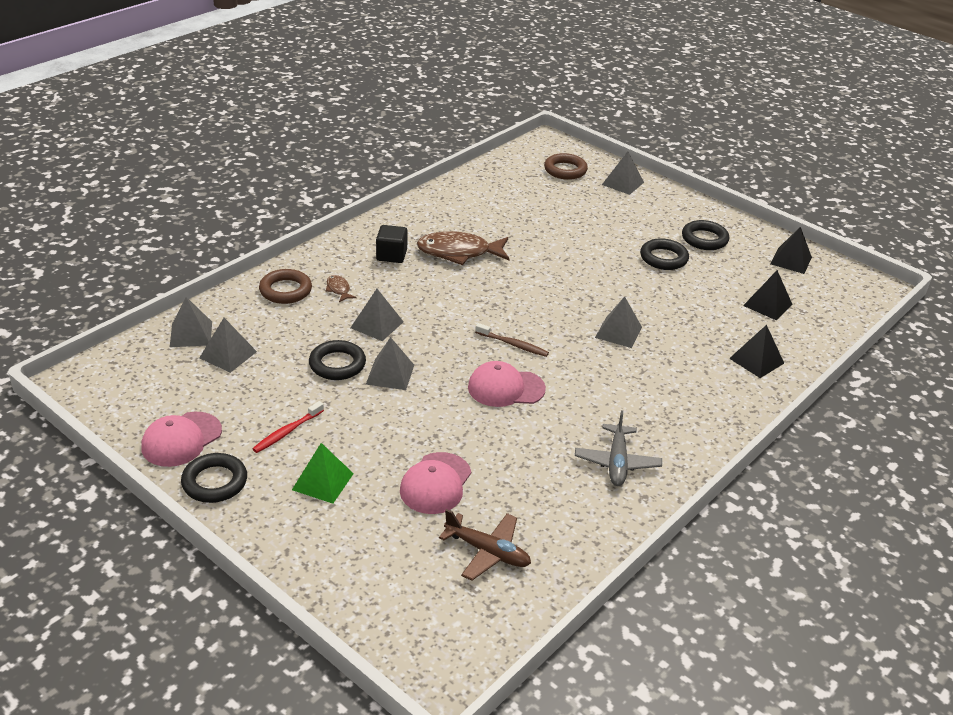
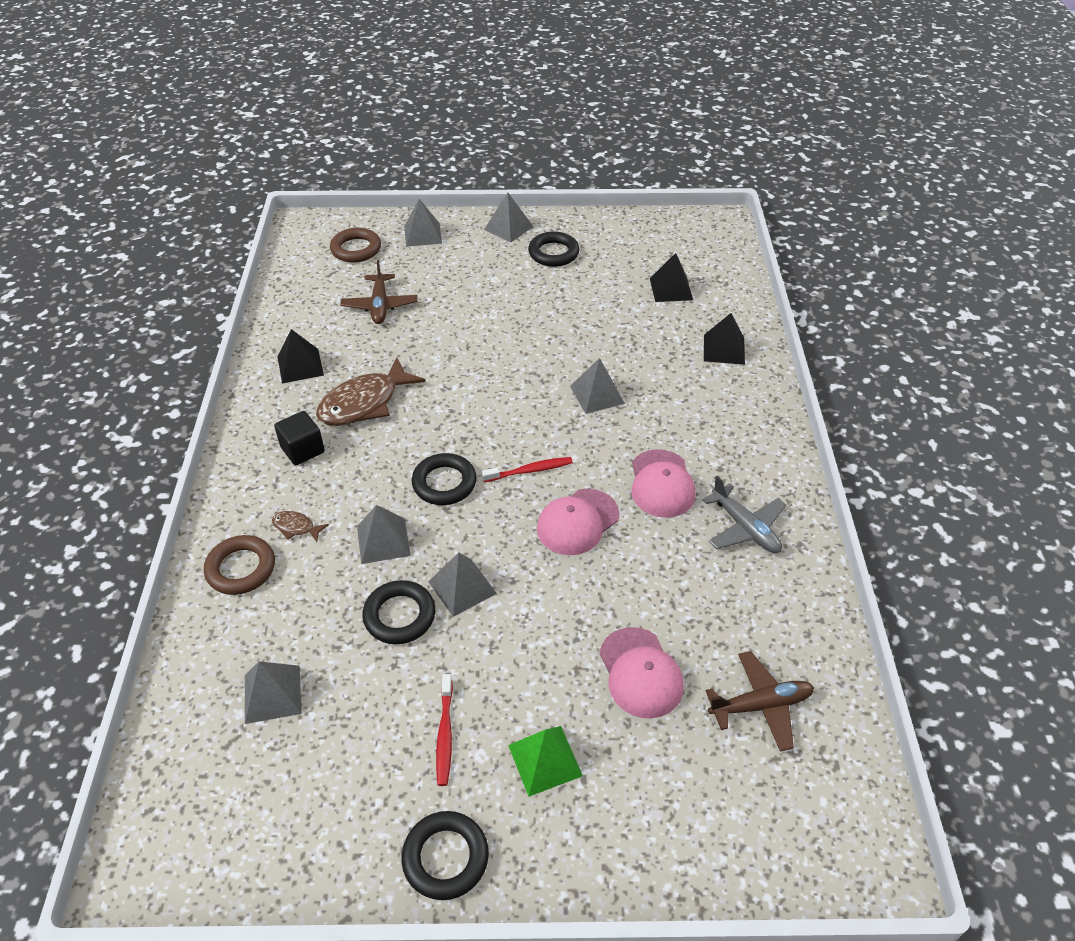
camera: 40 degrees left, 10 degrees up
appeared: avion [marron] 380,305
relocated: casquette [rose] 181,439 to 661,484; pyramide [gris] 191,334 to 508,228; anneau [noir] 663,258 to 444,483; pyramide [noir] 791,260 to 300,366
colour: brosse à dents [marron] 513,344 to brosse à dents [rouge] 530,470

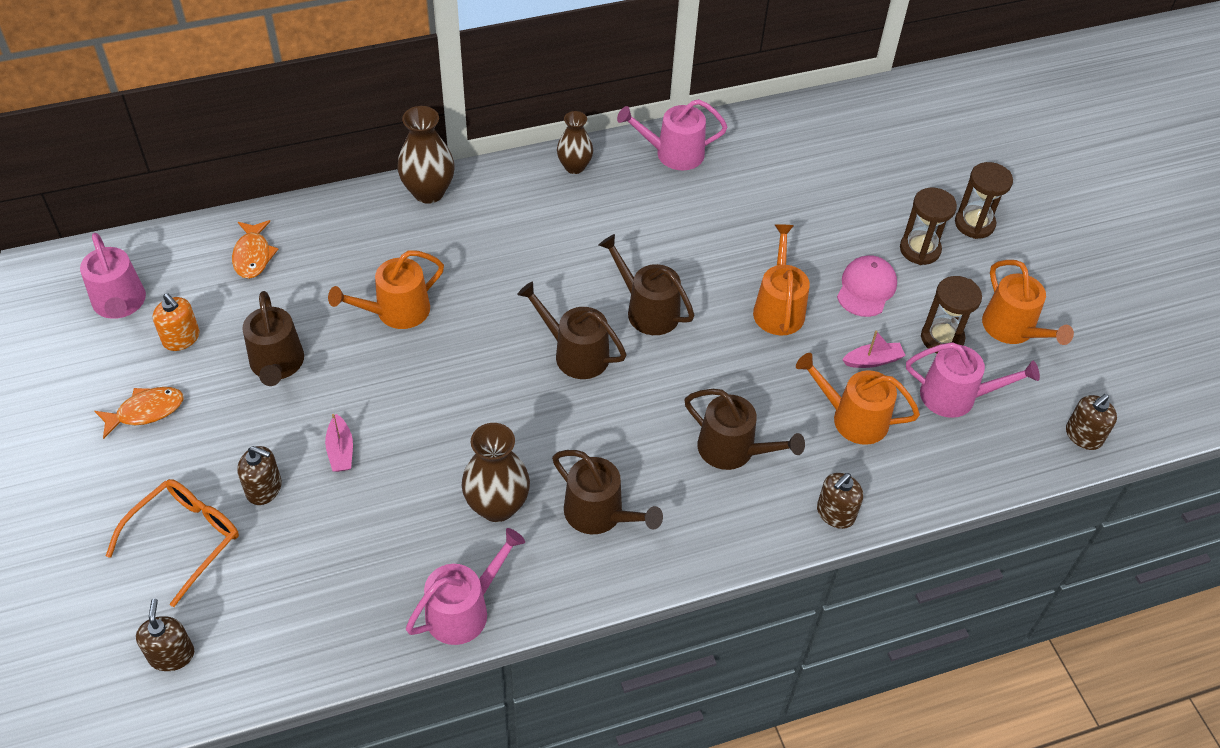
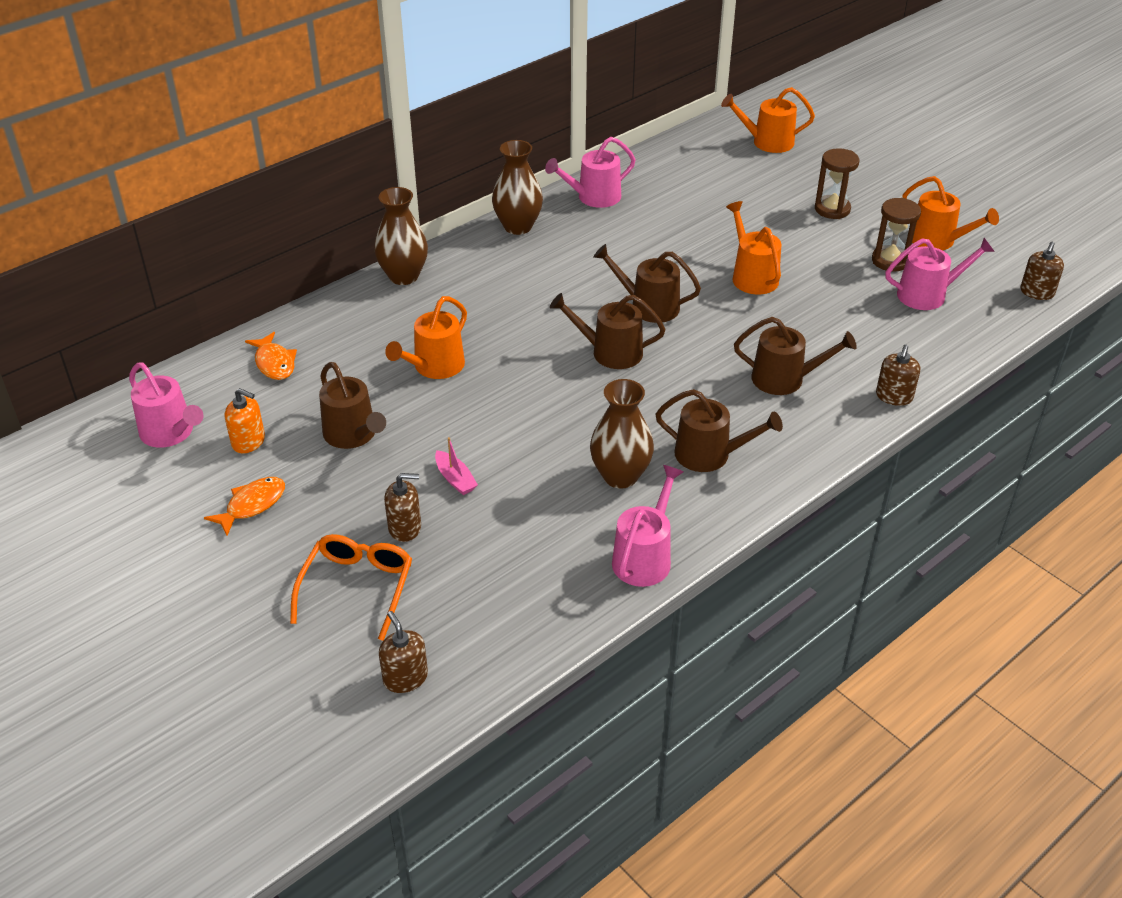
camera: 20 degrees left, 10 degrees down
missing: casquette [rose] 866,288; bateau [rose] 873,360; sablier [marron] 974,224
relocated: arrosoir [orange] 853,418 to 767,142
size: vase [marron] 574,167 = 518,226 x1.51

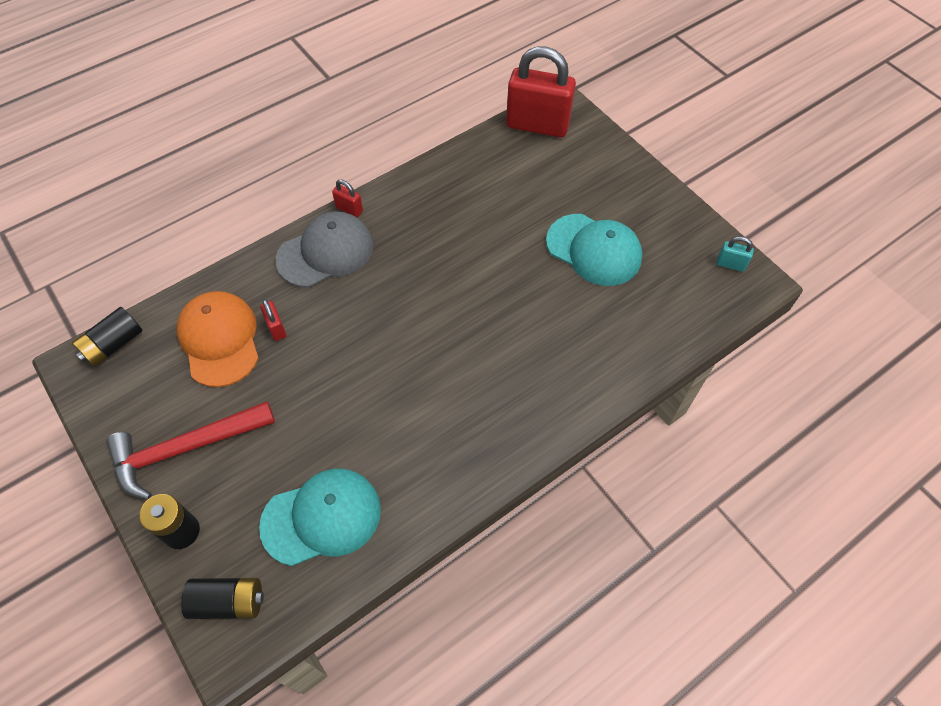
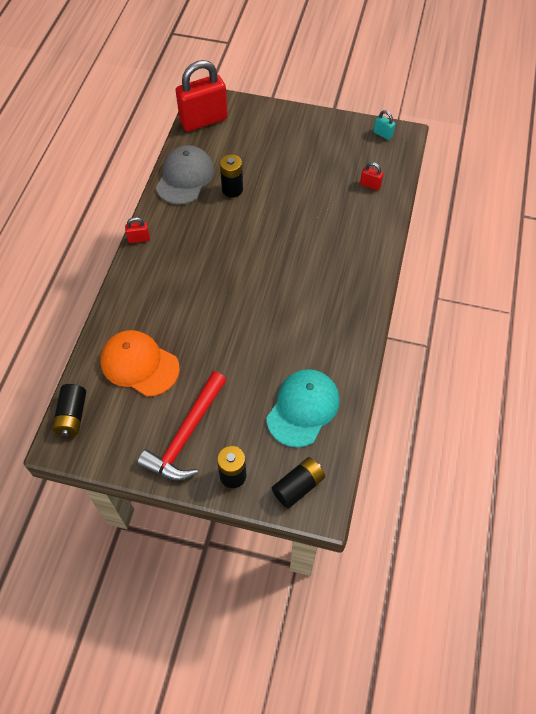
camera: 40 degrees left, 0 degrees up
missing: casquette [turquoise] 594,250
appeared: pile [noir] 232,189
relocated: cadenas [rouge] 276,328 to 370,185; casquette [gris] 326,252 to 185,177
spun: cadenas [turquoise] 730,264 = 382,134 60 degrees clockwise

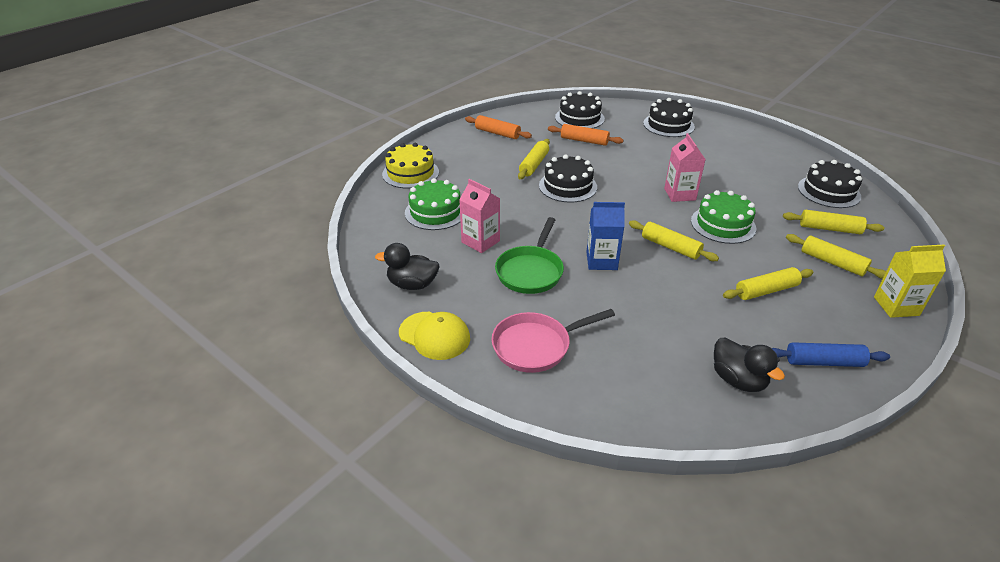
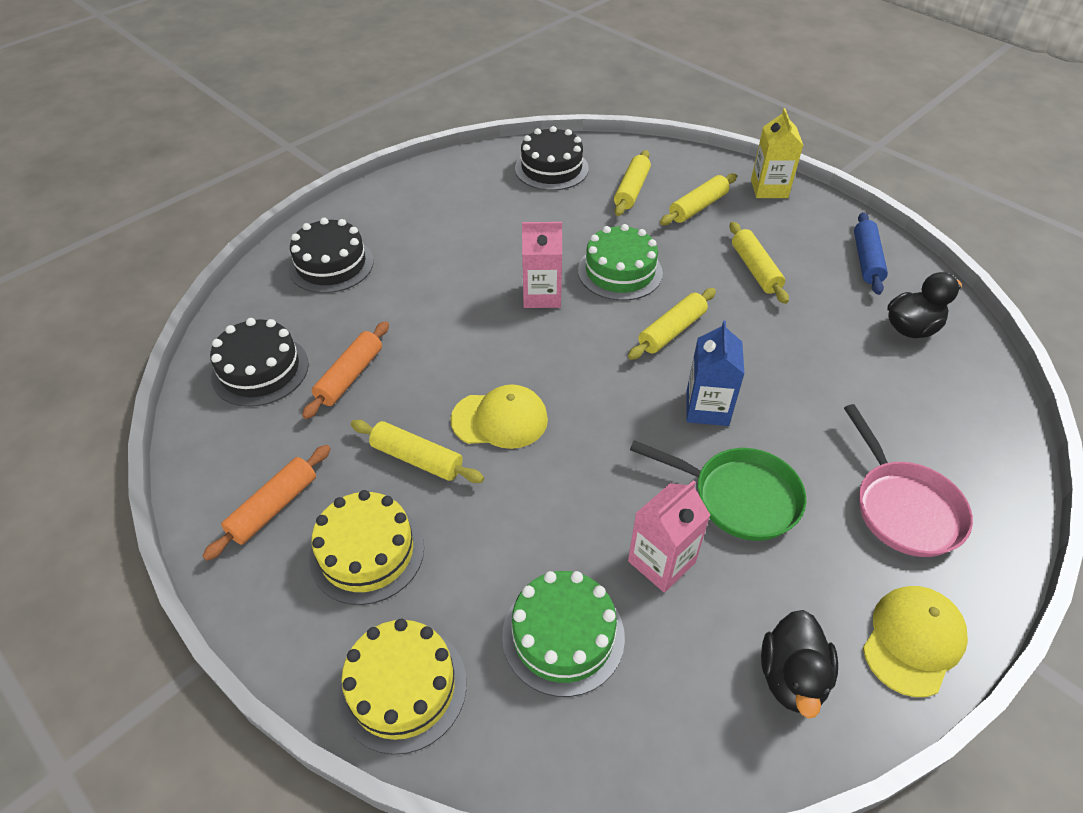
camera: 85 degrees left, 10 degrees up
appeared: gâteau [jaune] 367,552
exchanged: gâteau [noir] 568,186 to casquette [jaune] 500,419

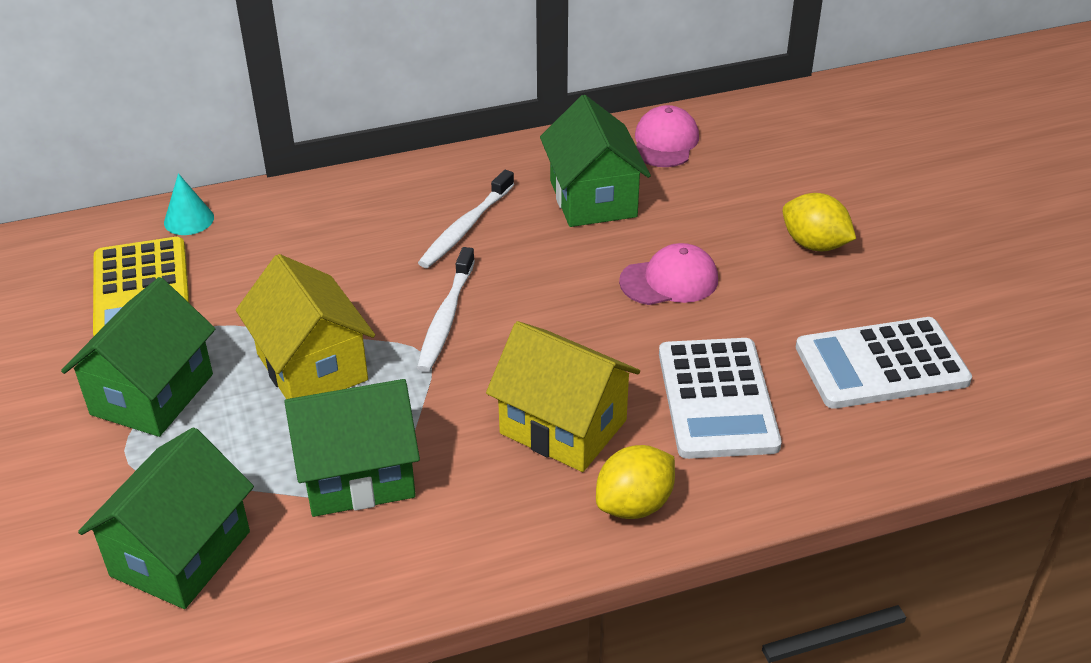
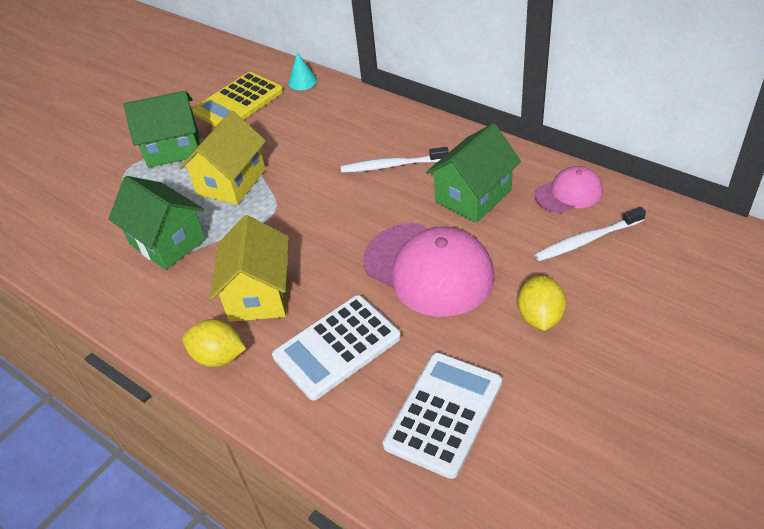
camera: 60 degrees right, 5 degrees up
missing: maison [vert] 180,553
relocated: brosse à dents [blanc] 446,317 to 587,240
spun: calculatrice [blanc] 881,364 = 444,413 75 degrees clockwise
size: casquette [rose] 669,280 = 428,269 x1.85

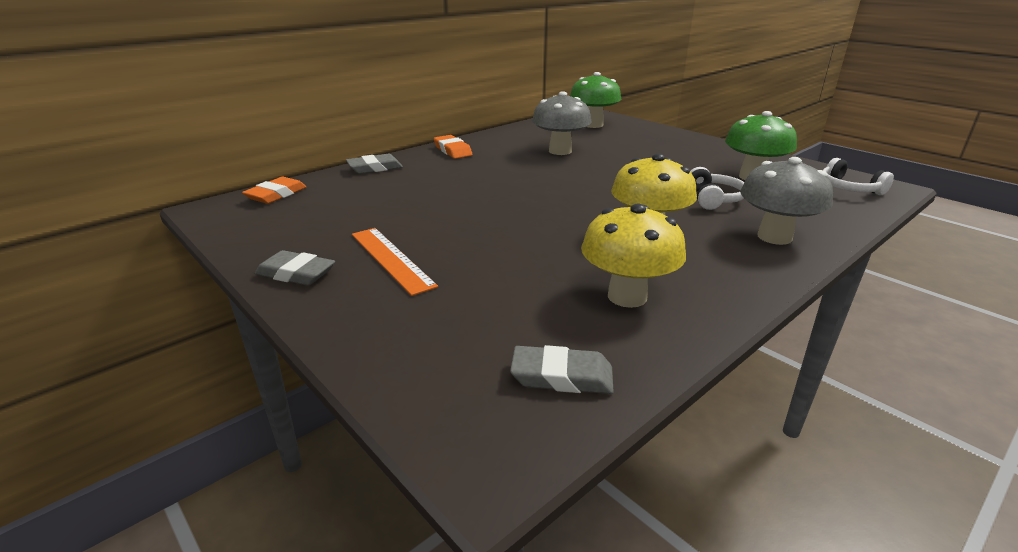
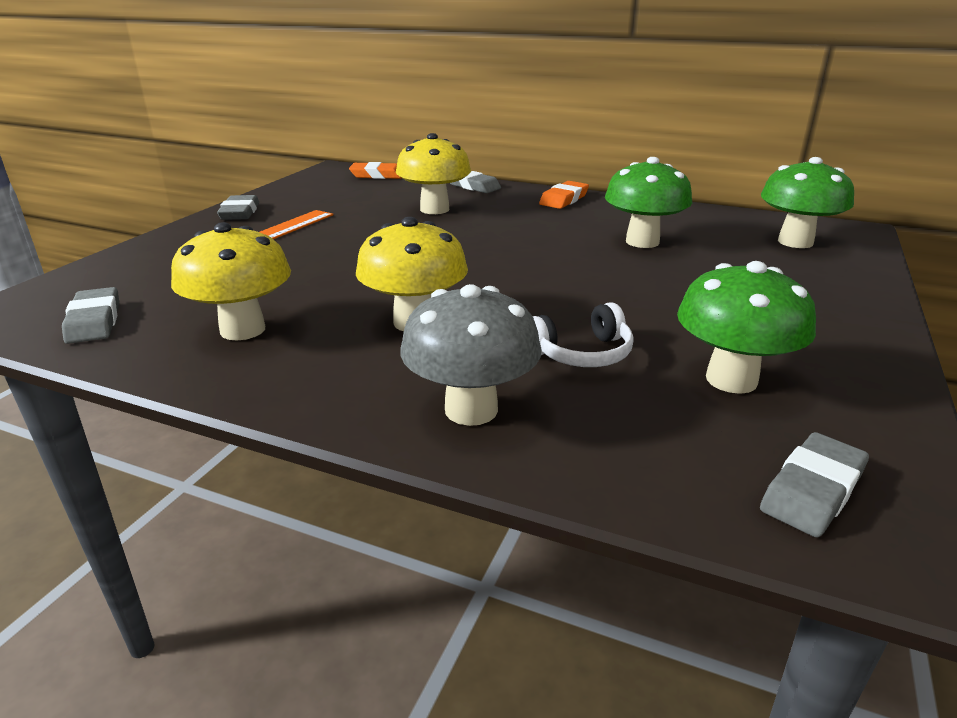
camera: 65 degrees right, 0 degrees up
appeared: champignon [jaune] 434,209
exchanged: casque audio [blanc] 848,189 to gomme [gris] 812,490
colour: champignon [gris] 560,151 to champignon [vert] 642,242

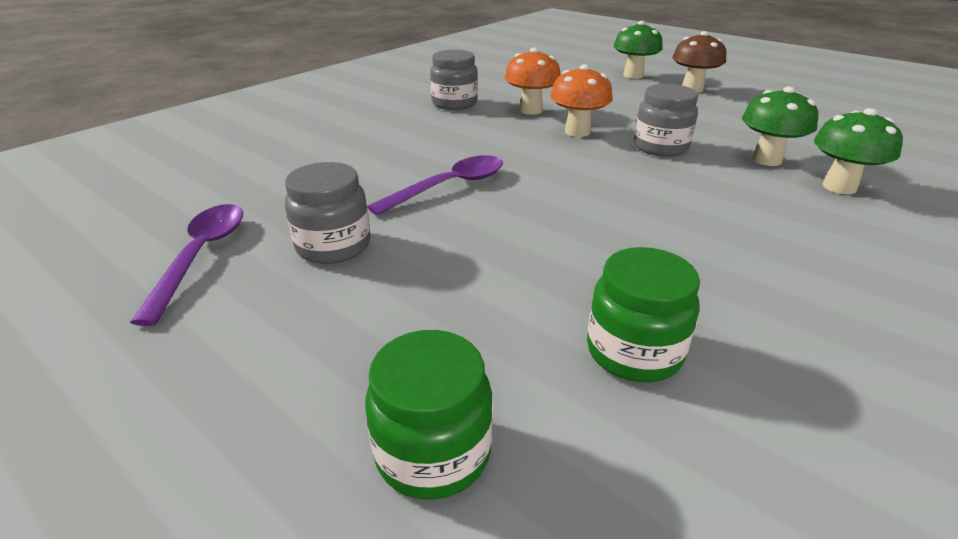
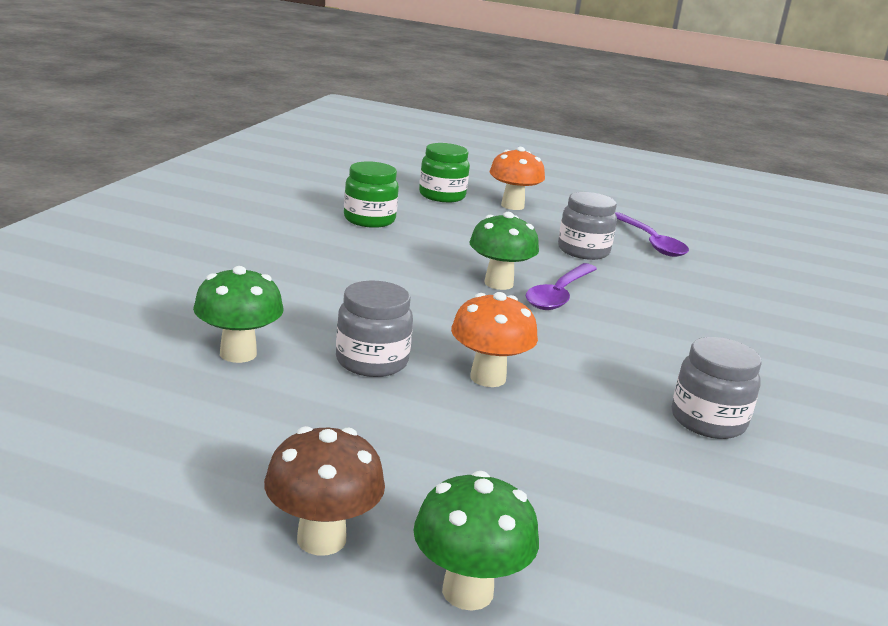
camera: 155 degrees right, 10 degrees down
relocated: champignon [orange] 530,110 to 512,206; champignon [vert] 839,187 to 498,283

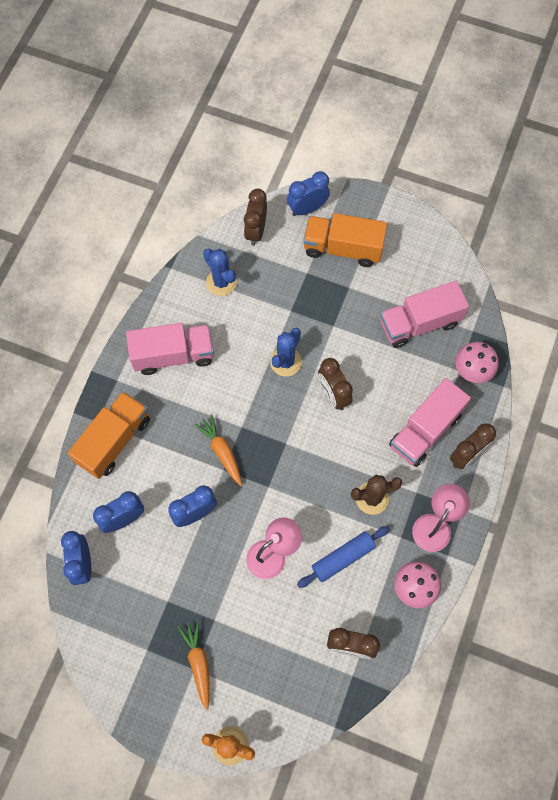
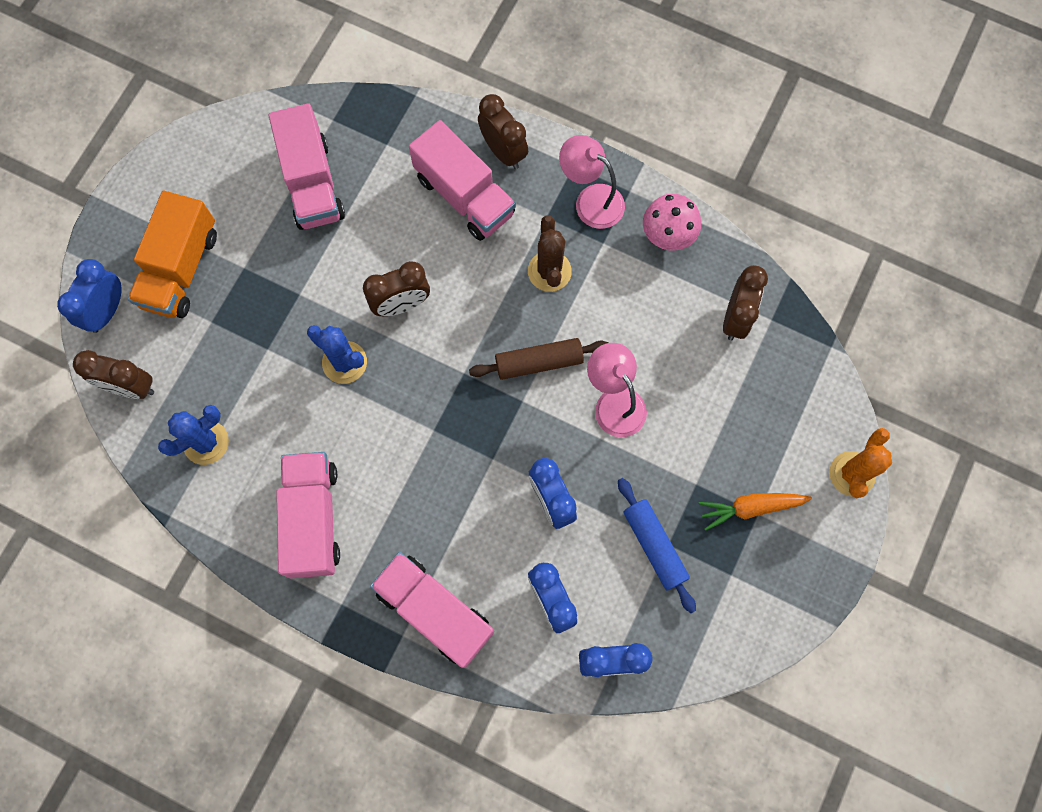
camera: 85 degrees left, 5 degrees up
missing: carotte [orange] 222,451; champignon [rose] 472,370
appeared: rouleau à pâtisserie [marron] 539,362
relocated: rouleau à pâtisserie [bleu] 342,558 to 654,546
colour: camion [orange] 114,441 to camion [rose] 435,611
spun: réveil [bleu] 307,209 = 107,311 45 degrees clockwise

